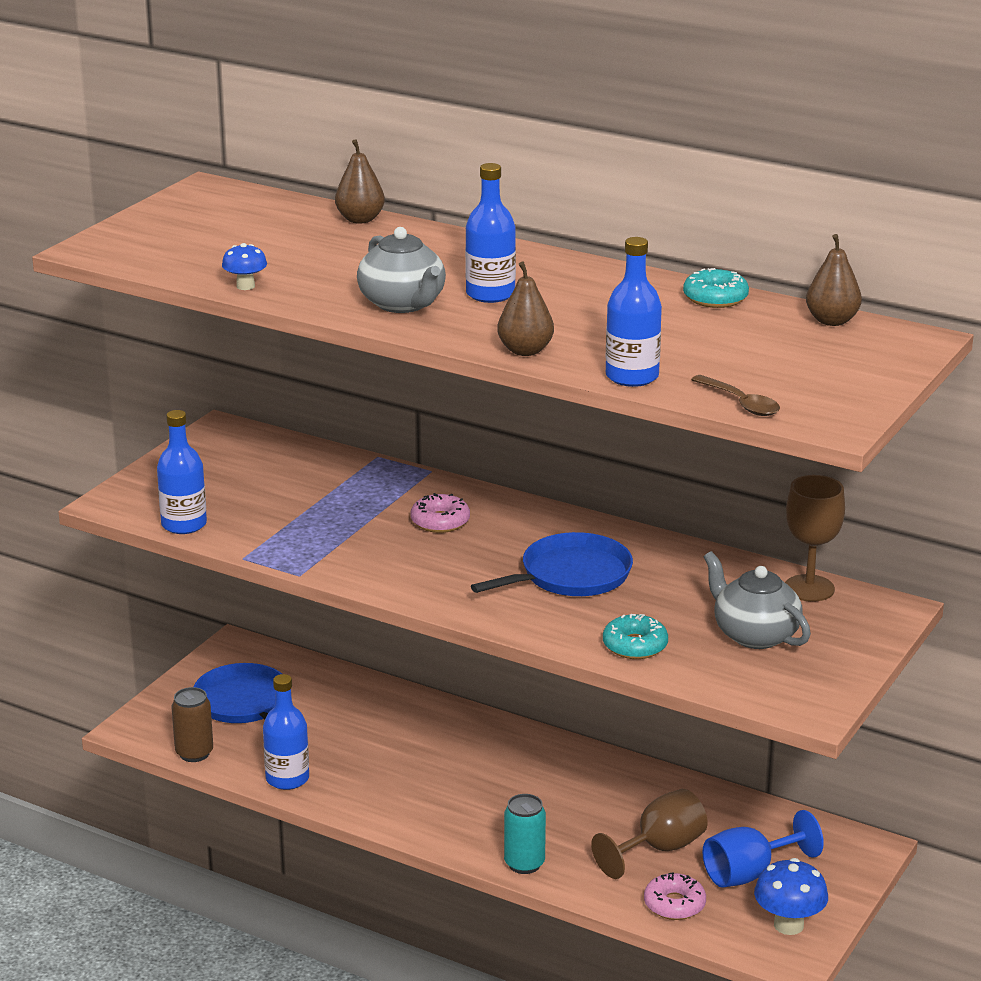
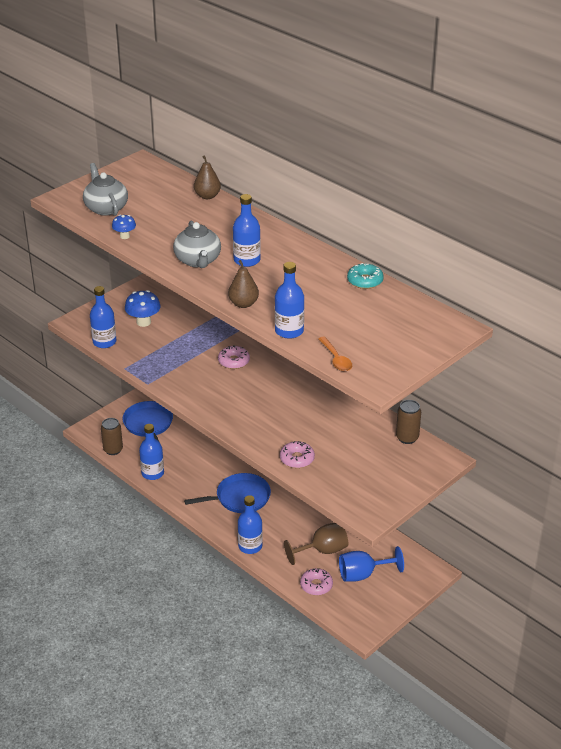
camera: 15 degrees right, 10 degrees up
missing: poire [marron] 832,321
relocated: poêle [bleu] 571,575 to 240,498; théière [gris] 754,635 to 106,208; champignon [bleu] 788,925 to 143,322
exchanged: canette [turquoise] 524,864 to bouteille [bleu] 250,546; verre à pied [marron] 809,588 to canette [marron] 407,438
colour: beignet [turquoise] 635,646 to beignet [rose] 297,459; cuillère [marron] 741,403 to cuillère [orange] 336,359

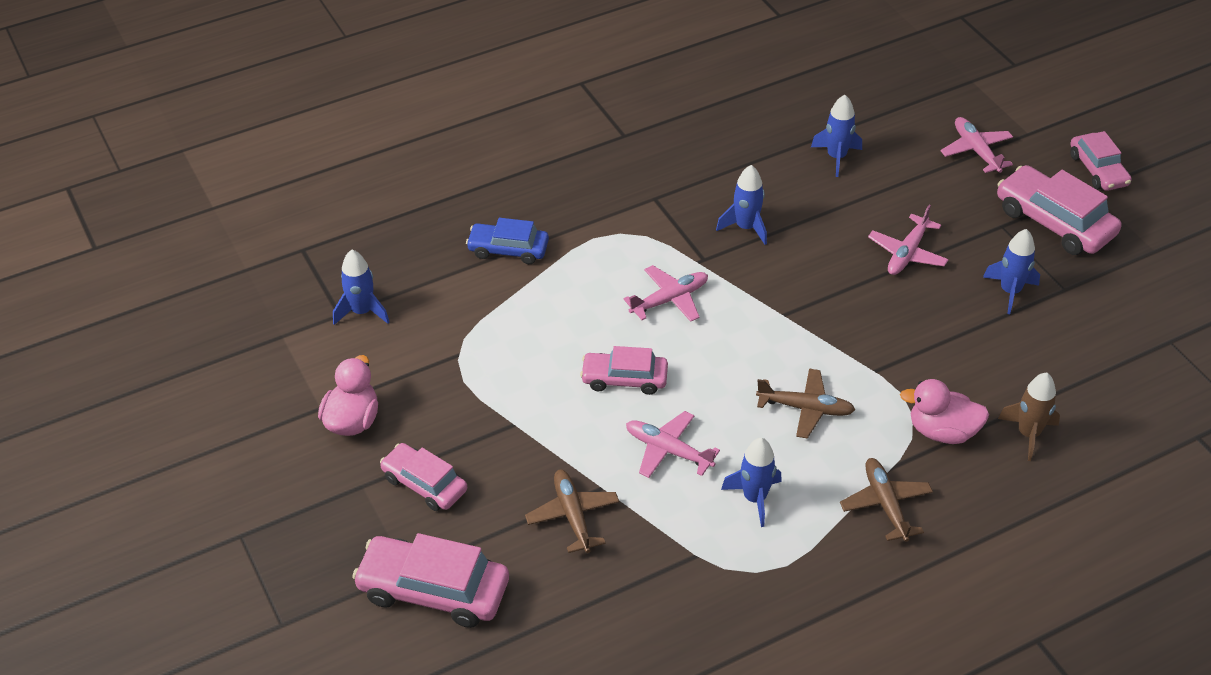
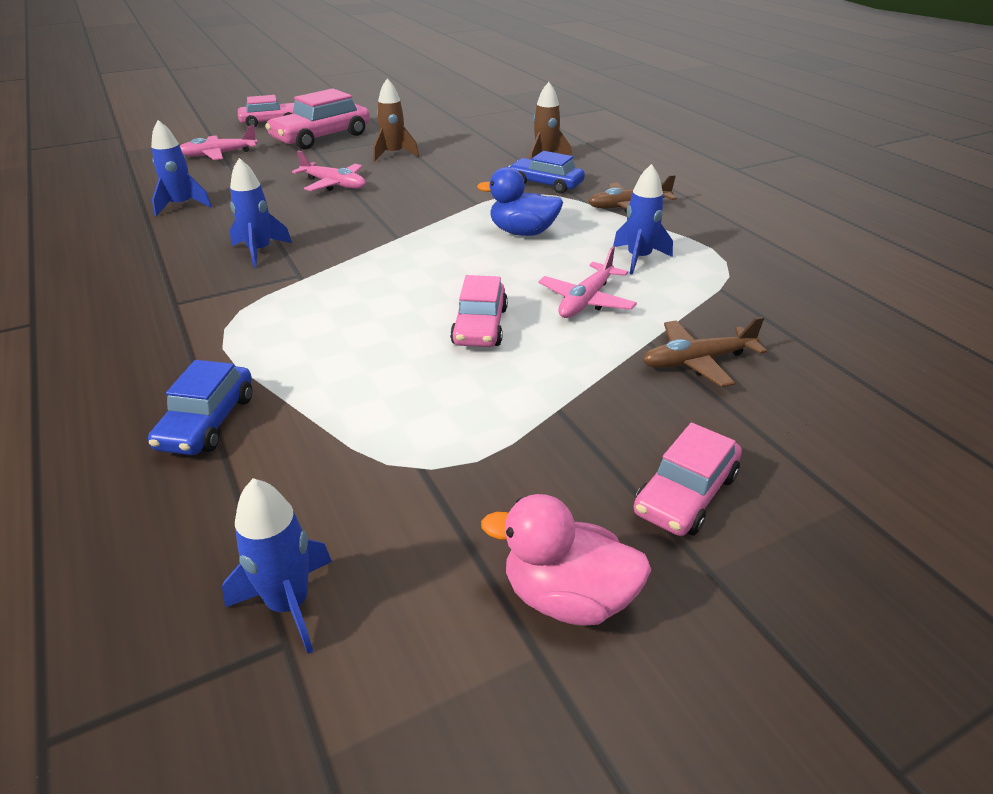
camera: 90 degrees left, 10 degrees down
missing: voiture [rose] 433,590; avion [rose] 669,299
exchanged: avion [marron] 805,408 to canard [bleu] 522,232; canard [rose] 942,431 to voiture [bleu] 545,184
colour: fusée [bleu] 1010,291 to fusée [marron] 393,154

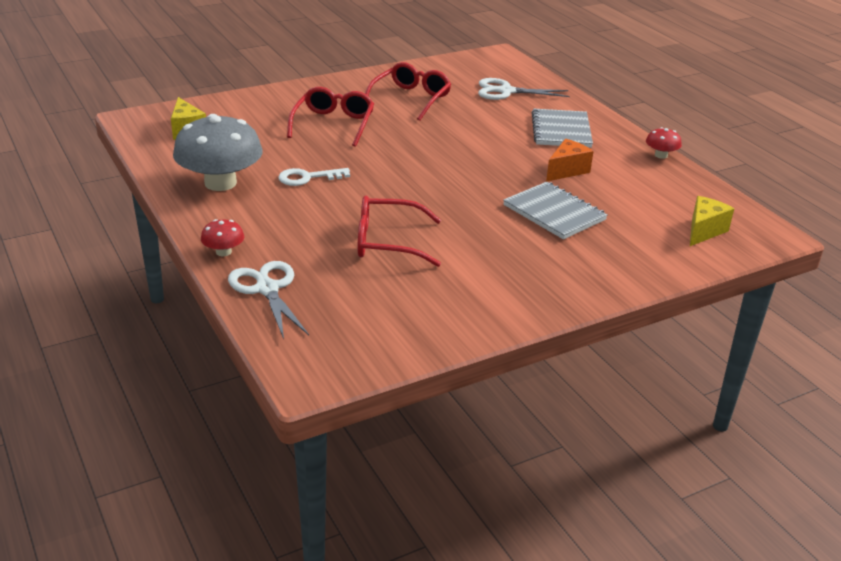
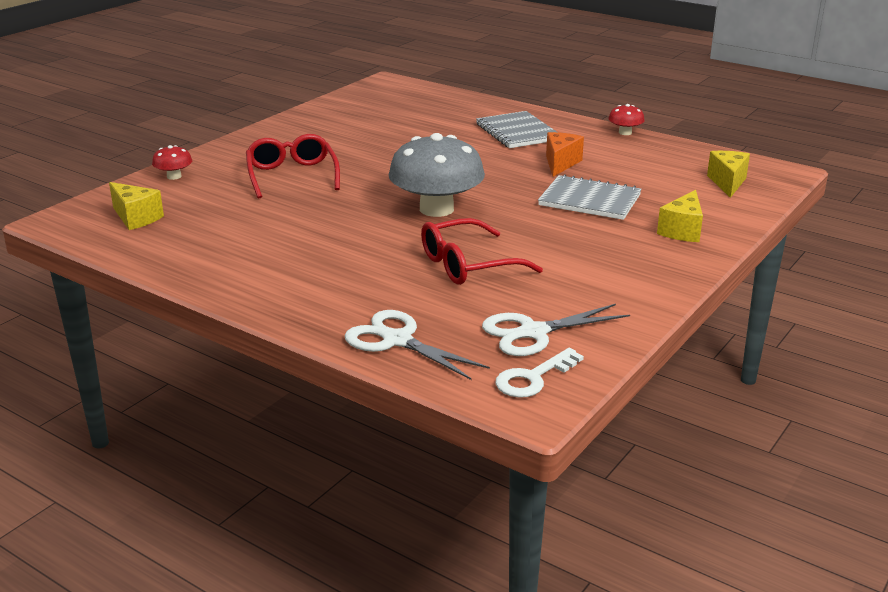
camera: 25 degrees left, 5 degrees down
missing: lunettes [rouge] 410,99
appeared: fromage [jaune] 682,231
relocated: champignon [gris] 220,183 to 436,209; champignon [rouge] 223,252 to 174,176; clé [blanc] 307,178 to 533,378; ciseaux [blanc] 506,91 to 534,332

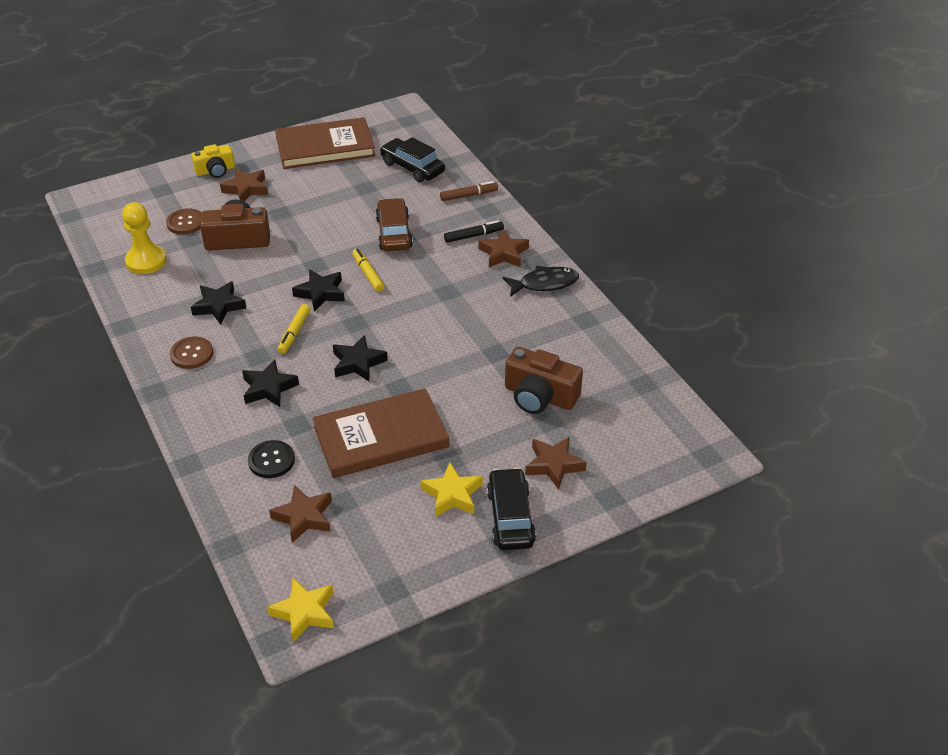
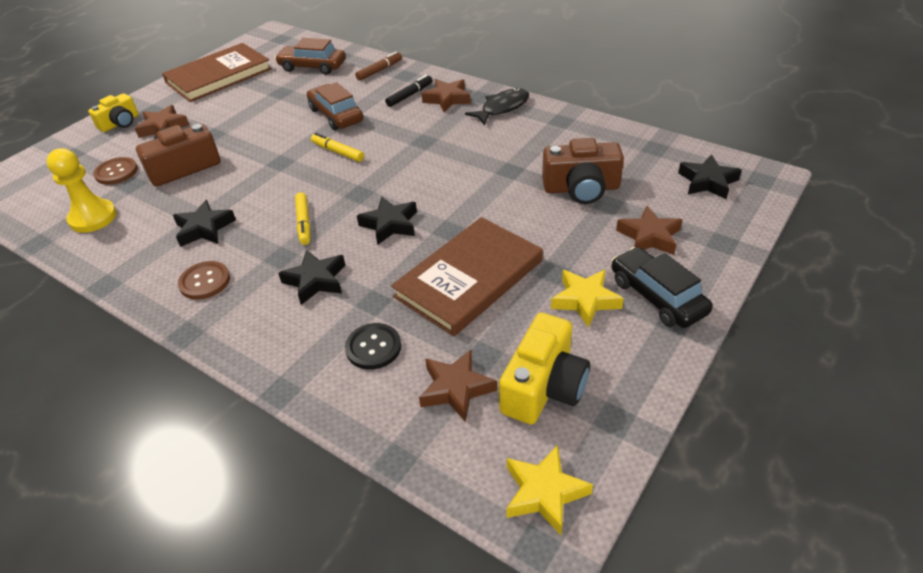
camera: 25 degrees left, 0 degrees up
appeared: appareil photo [jaune] 544,386
relocated: étoile [noir] 320,293 to 707,182
colour: voiture [noir] 412,167 to voiture [marron] 312,67

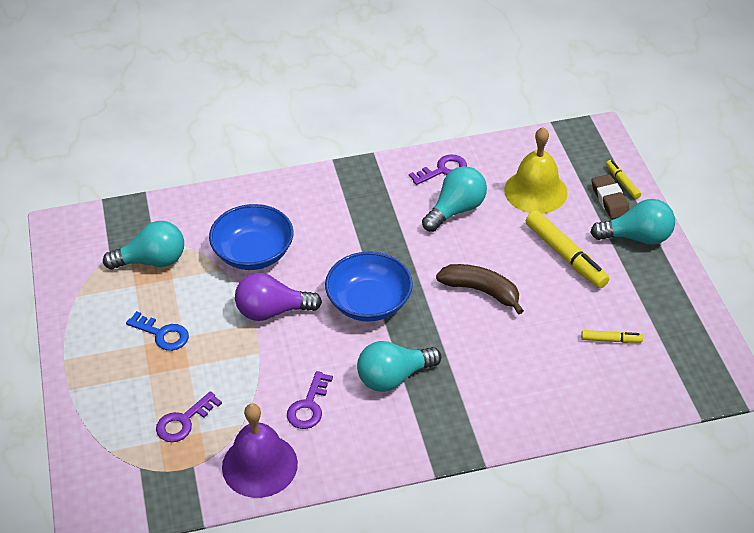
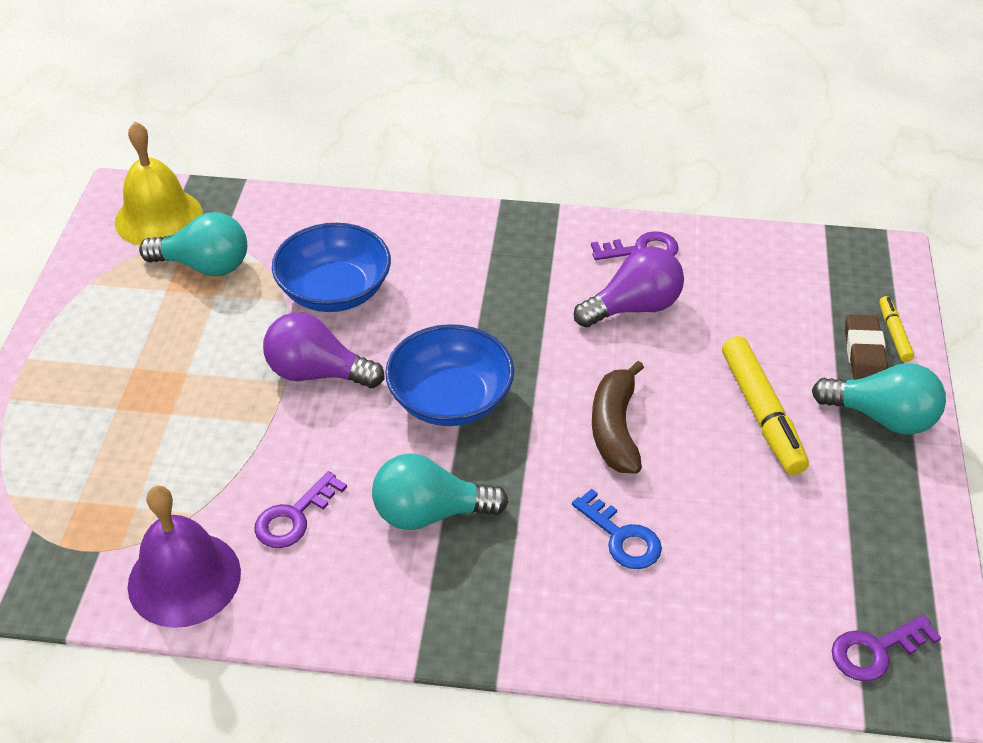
camera: 20 degrees right, 0 degrees up
missing: feutre [jaune] 611,340
relocated: clé [bleu] 162,334 to 621,537; clé [violet] 184,421 to 876,651; cloche [jaune] 535,191 to 158,217
colour: ampoule [turquoise] 456,210 to ampoule [violet] 634,307
spun: banane [marron] 481,291 = 615,428 135 degrees counterclockwise

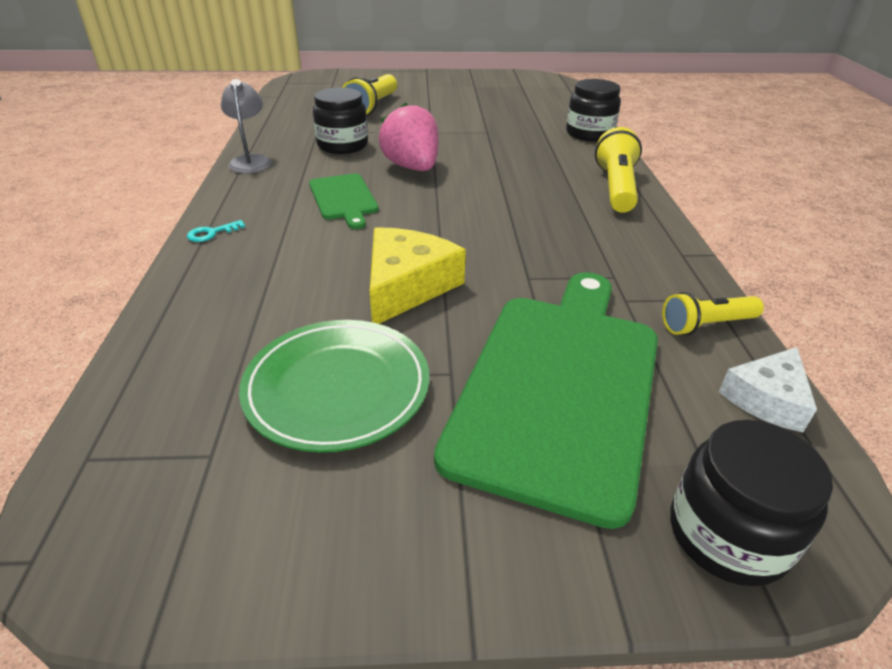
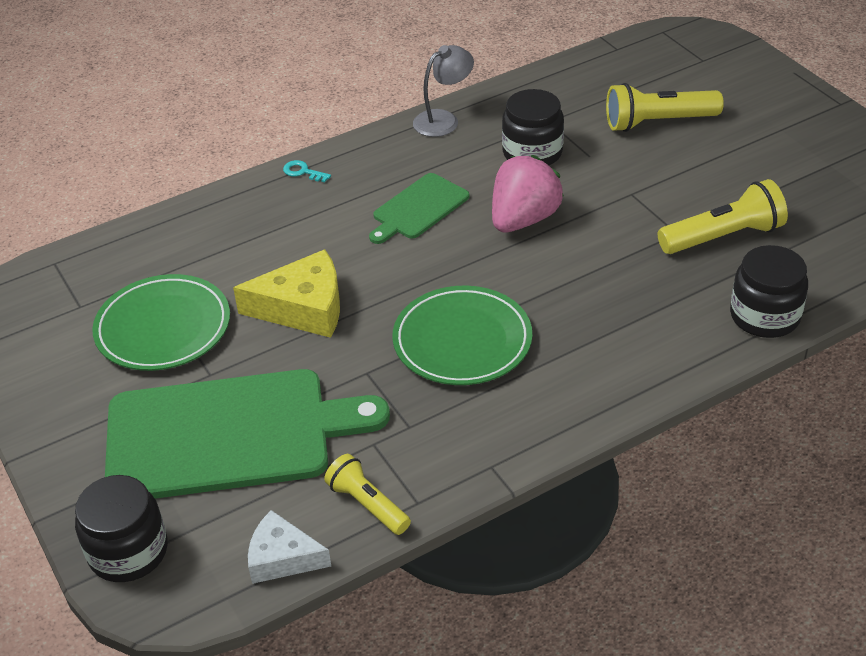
camera: 65 degrees right, 5 degrees up
appeared: assiette [vert] 462,341
relocated: lampe de poche [jaune] 615,187 to 723,236

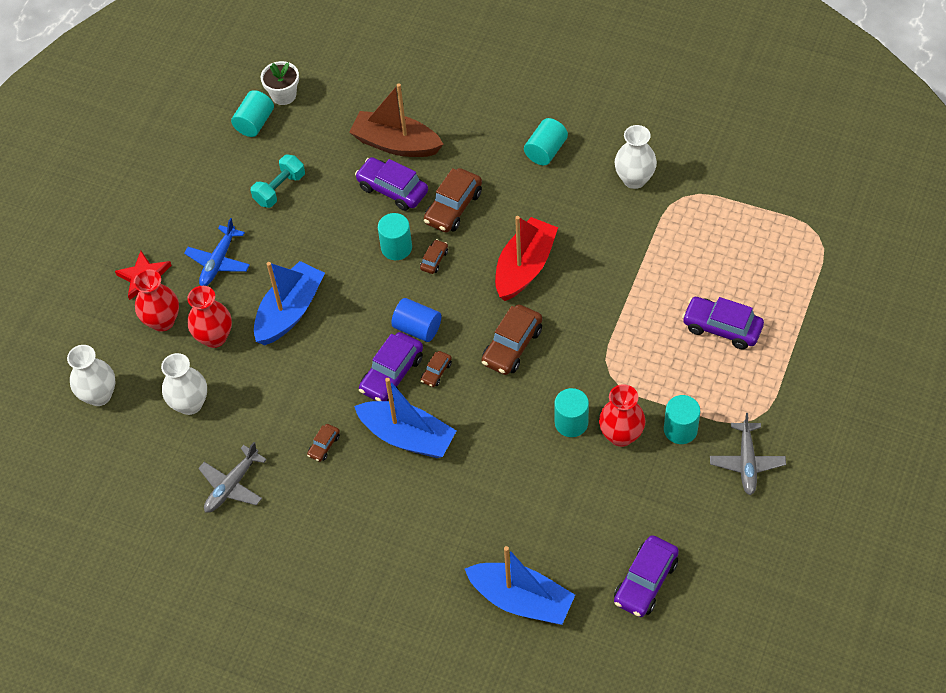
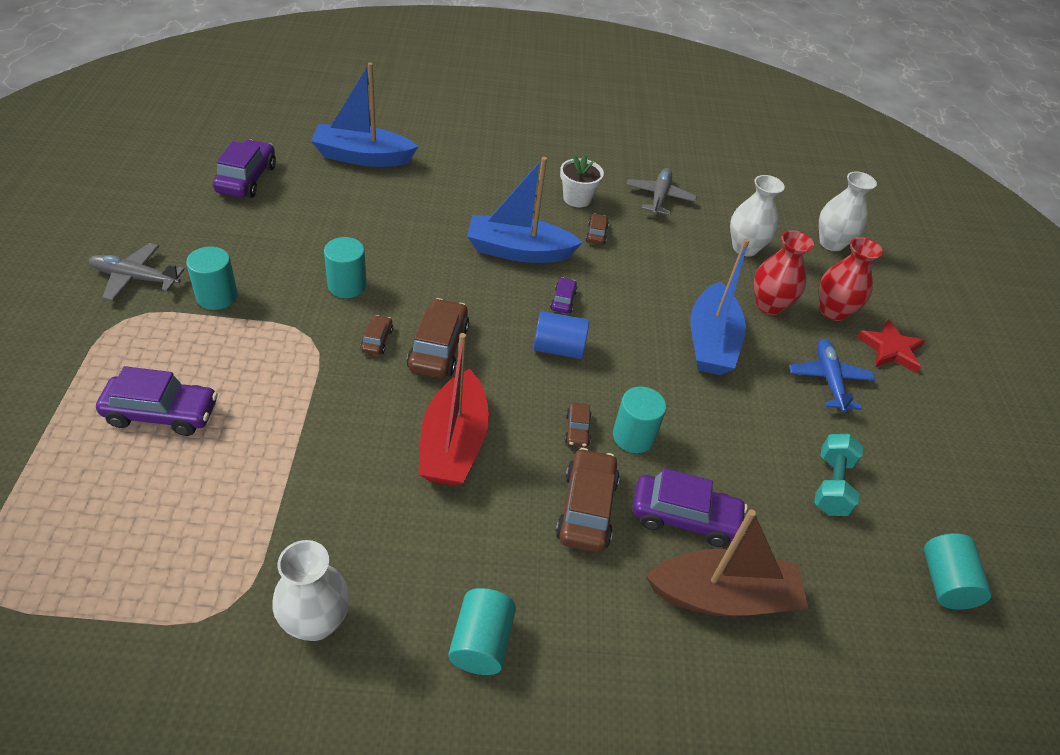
camera: 150 degrees right, 10 degrees down
missing: vase [rouge] 621,435
relocated: pot de fleurs [blanc] 283,95 to 577,198; voiture [marron] 436,372 to 377,340
spun: avion [gris] 747,462 = 136,278 60 degrees counterclockwise
size: voiture [violet] 392,374 = 563,300 x0.51

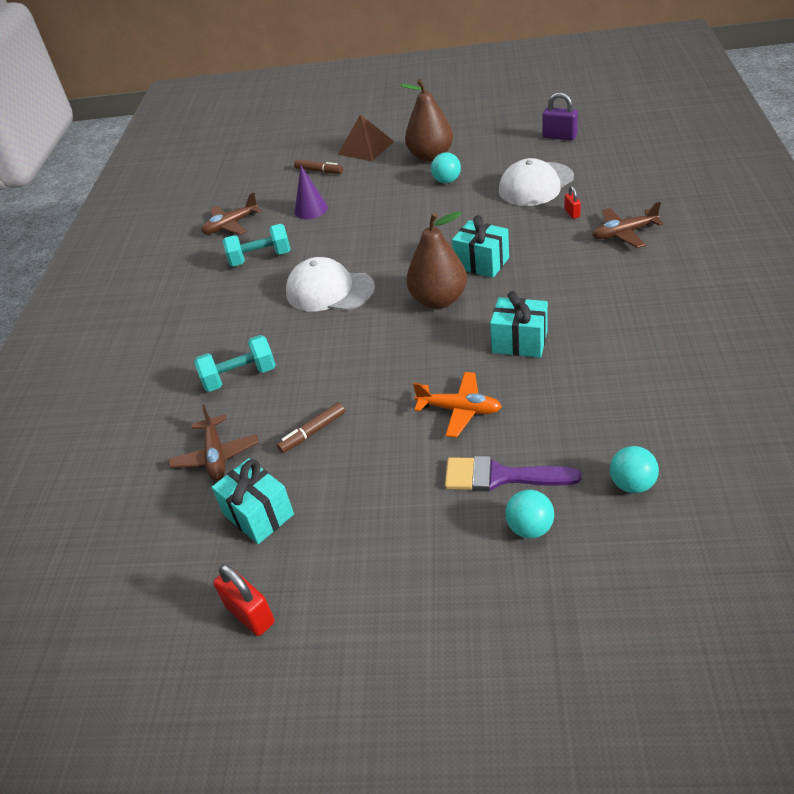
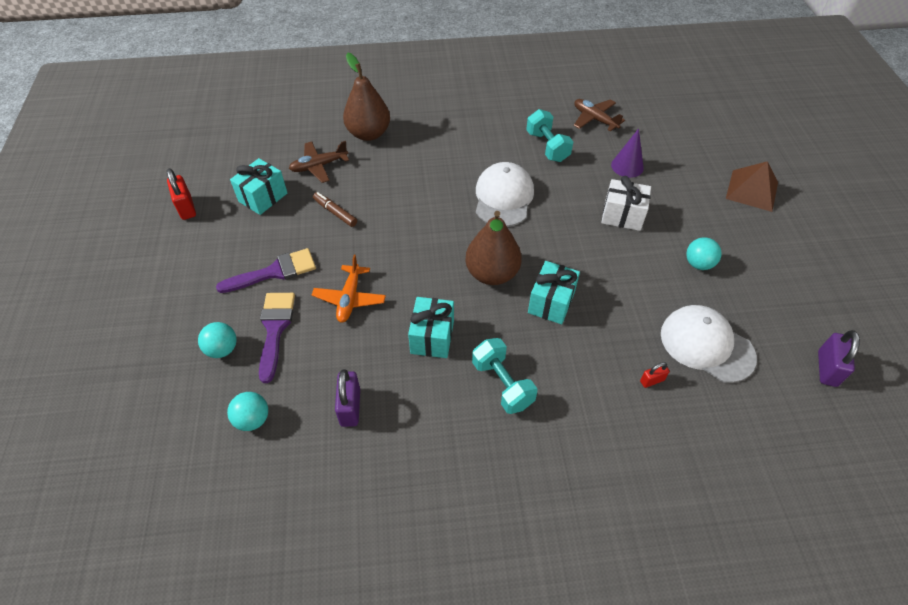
camera: 75 degrees right, 10 degrees up
missing: feutre [marron] 319,171; avion [marron] 624,233
appeared: pinceau [violet] 274,272; cadenas [violet] 350,407; cadeau [blanc] 622,216
relocated: haltère [turquoise] 240,377 to 502,384; poire [marron] 430,156 to 368,133
spun: cadenas [rouge] 250,614 = 186,207 60 degrees counterclockwise

